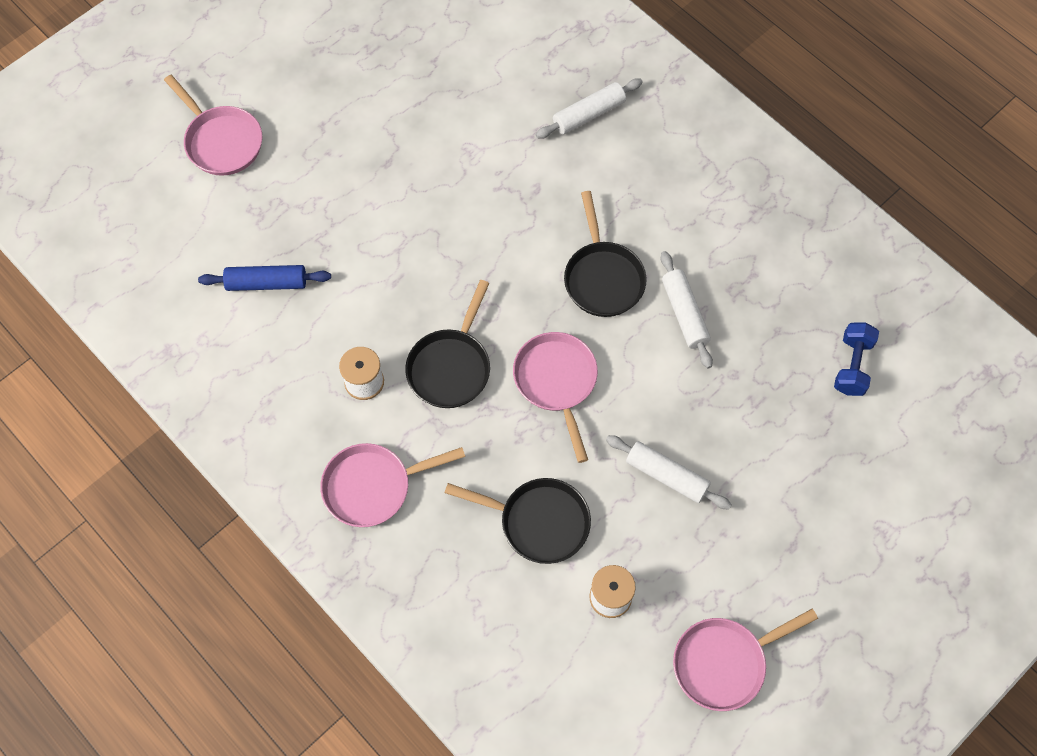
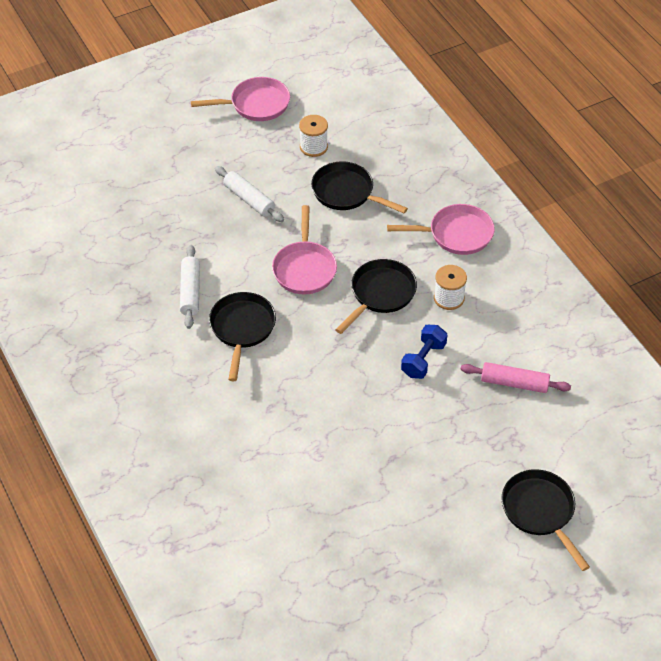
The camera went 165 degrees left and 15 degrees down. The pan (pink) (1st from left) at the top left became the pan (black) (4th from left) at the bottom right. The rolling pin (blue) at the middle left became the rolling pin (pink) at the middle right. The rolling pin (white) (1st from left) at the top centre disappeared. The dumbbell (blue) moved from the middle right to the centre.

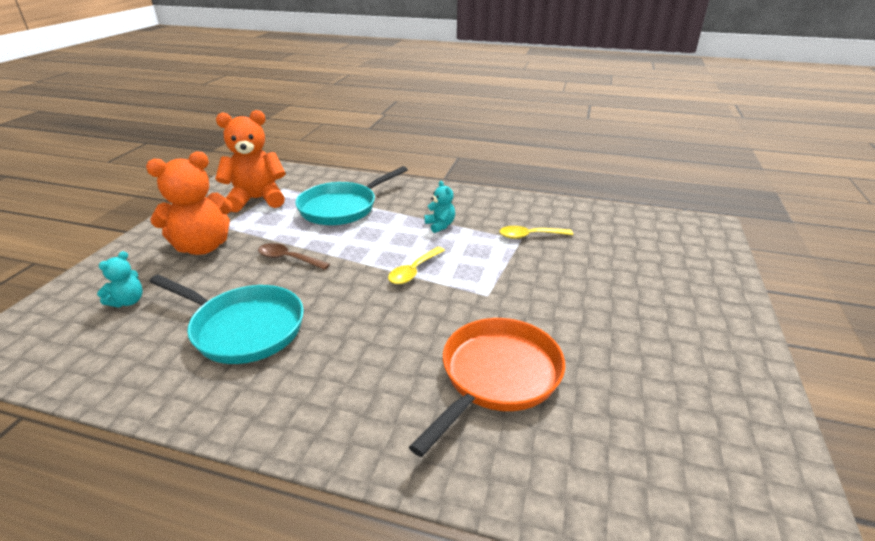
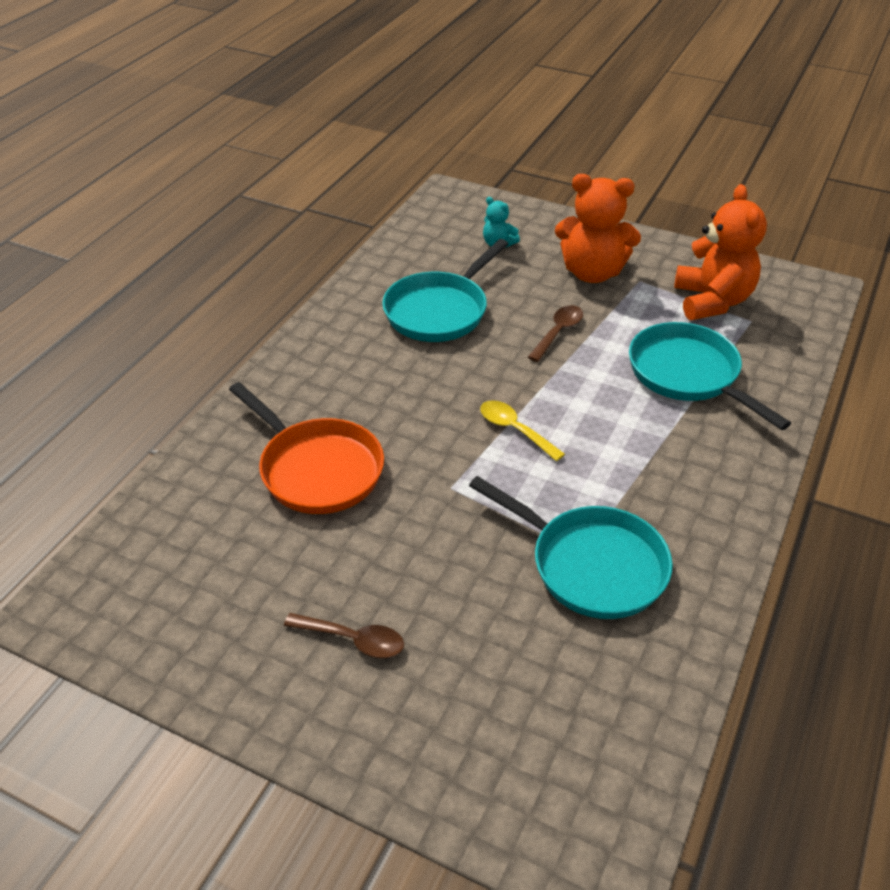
The camera went 100 degrees right and 10 degrees up. The teddy bear (orange) (1st from left) at the middle left turned 60 degrees counterclockwise. The teddy bear (turquoise) (2nd from left) at the centre disappeared. The spoon (yellow) (2nd from left) at the centre was replaced by the pan (turquoise) (2nd from left) at the centre. The spoon (brown) (1st from left) at the bottom centre appeared.

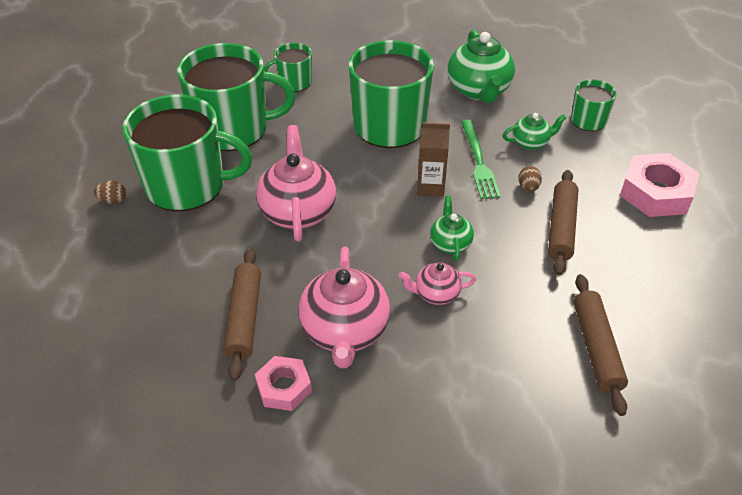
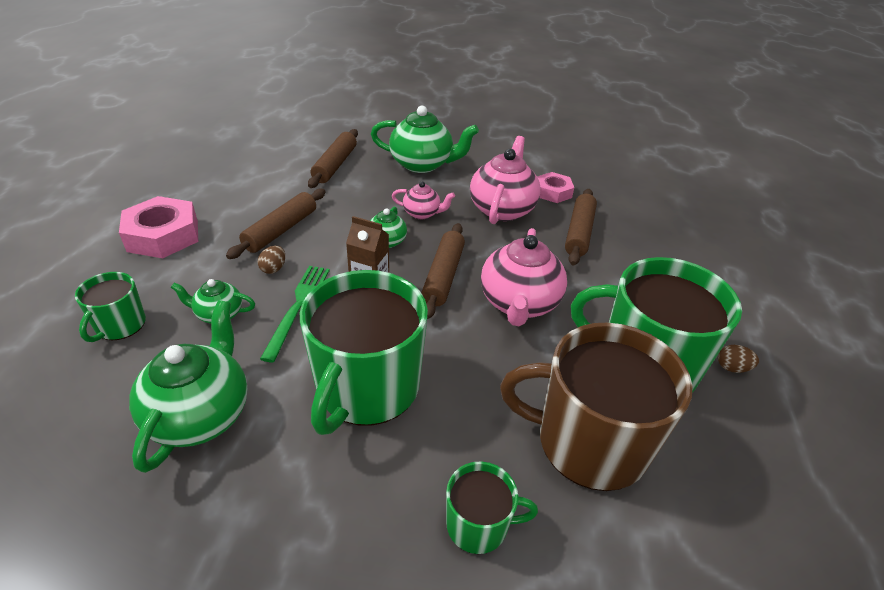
The camera went 165 degrees left and 5 degrees down. The mug (green) (2nd from left) at the top left became the mug (brown) at the bottom right. The teapot (green) (4th from left) at the top centre appeared. The rolling pin (brown) (3rd from left) at the centre appeared.

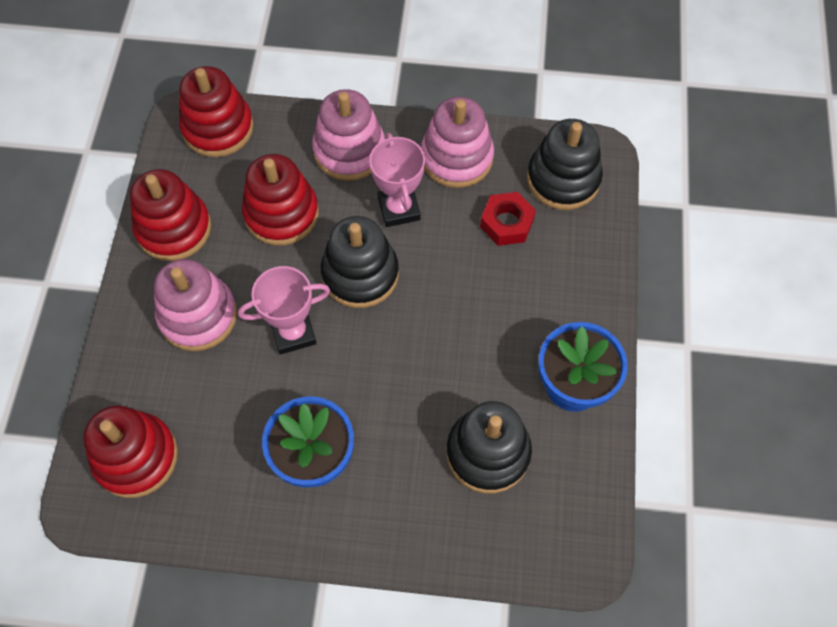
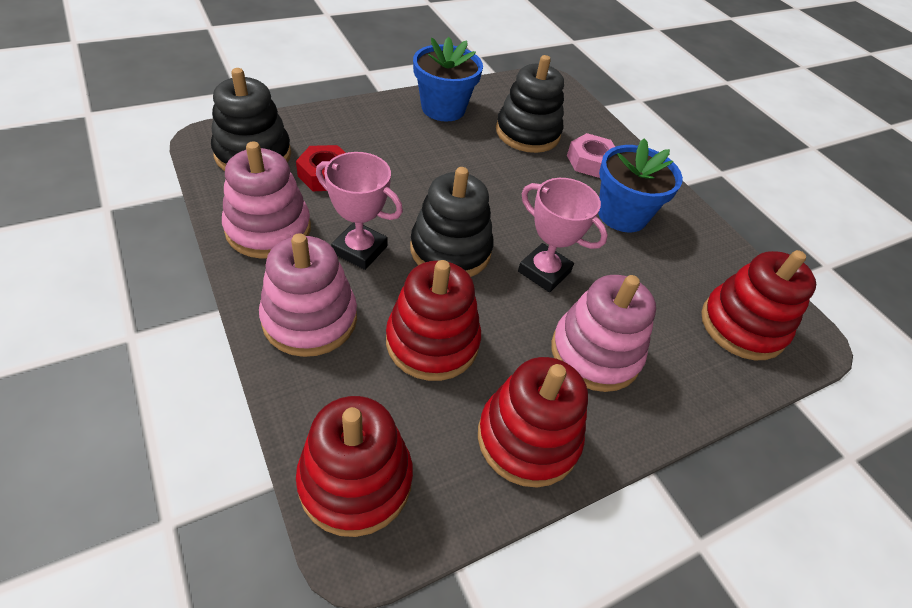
The camera went 130 degrees left and 15 degrees down. The trophy (pink) (2nd from left in the first image) at the top centre turned 75 degrees clockwise. The nut (pink) at the top centre appeared.

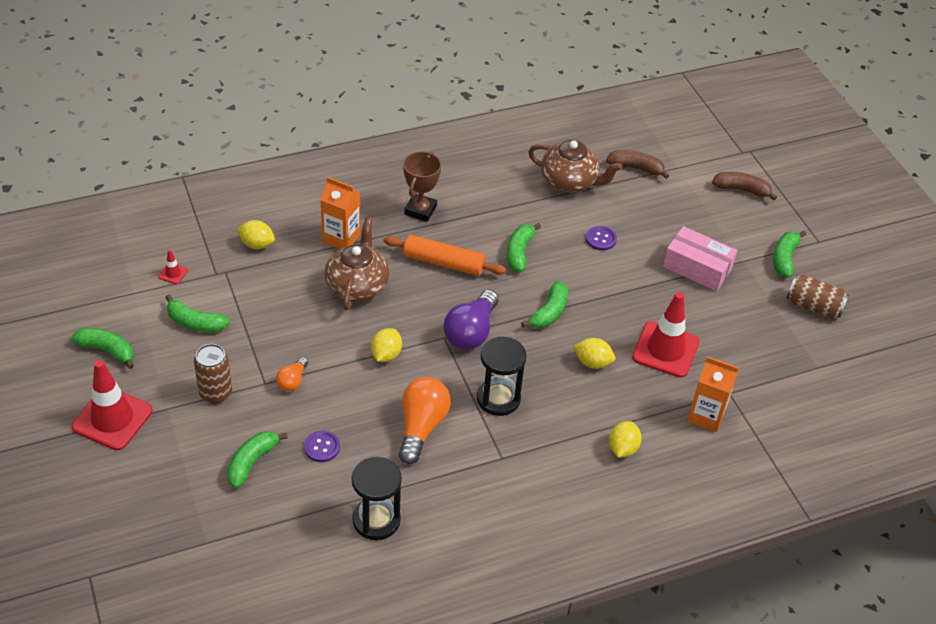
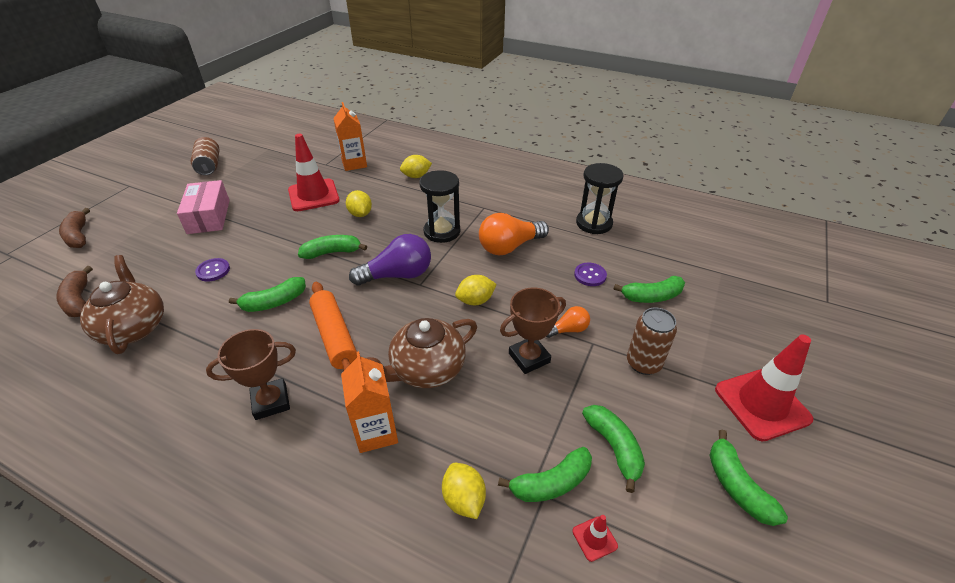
The camera went 130 degrees left and 5 degrees down. The banana (green) (6th from left in the first image) moved from the middle right to the bottom centre. The trophy (brown) (2nd from left) at the centre appeared.

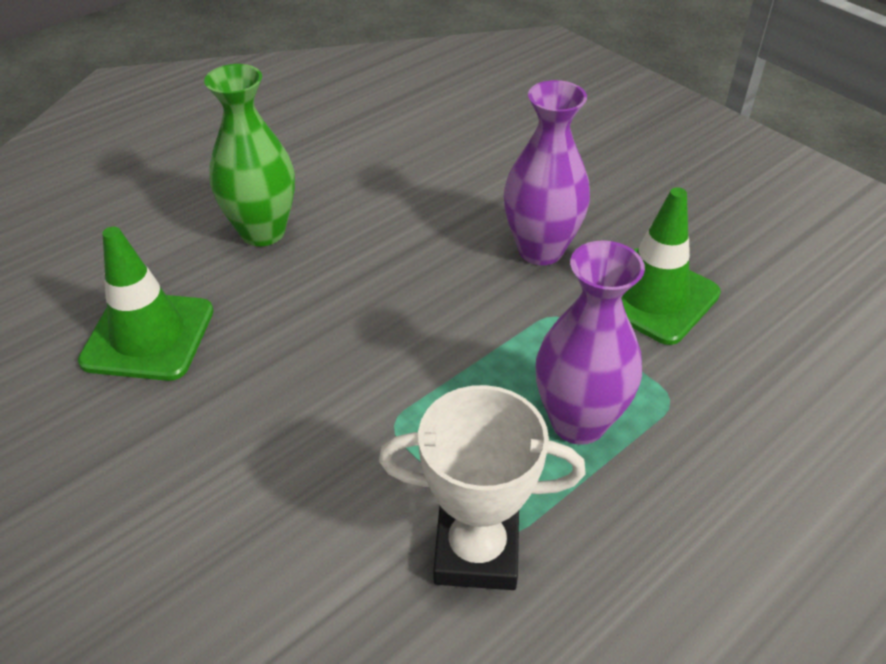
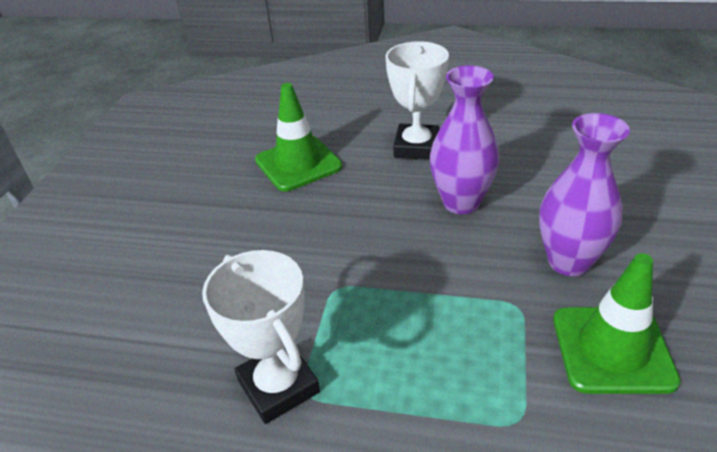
The camera went 55 degrees right and 5 degrees down. The vase (green) at the top left was replaced by the trophy (white) (2nd from left) at the top centre. The vase (purple) (2nd from left in the first image) moved from the centre to the top centre.

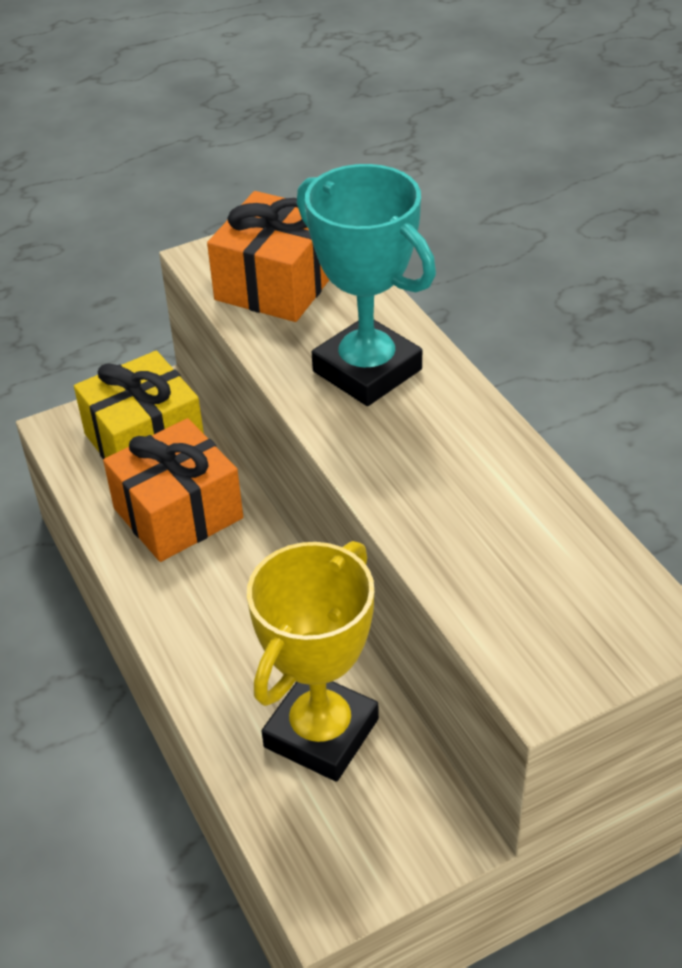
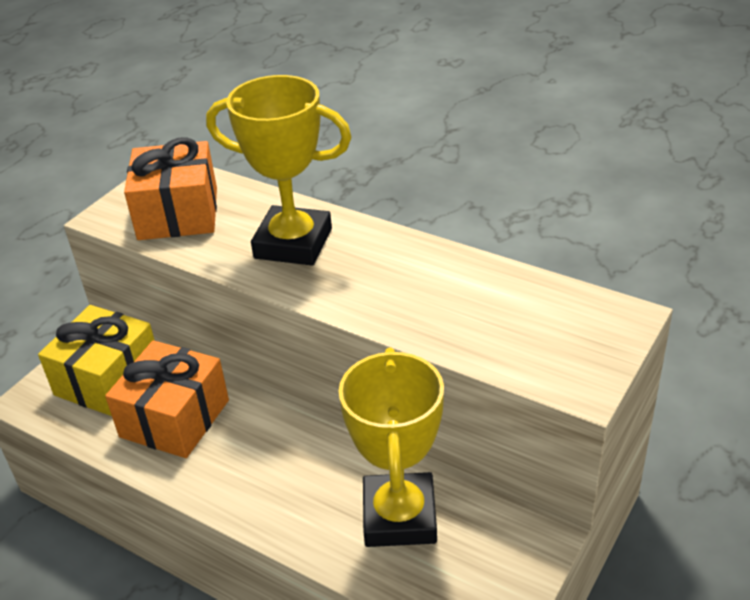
The camera went 30 degrees left and 5 degrees down. The trophy (turquoise) at the top centre became the trophy (yellow) (1st from left) at the top centre.

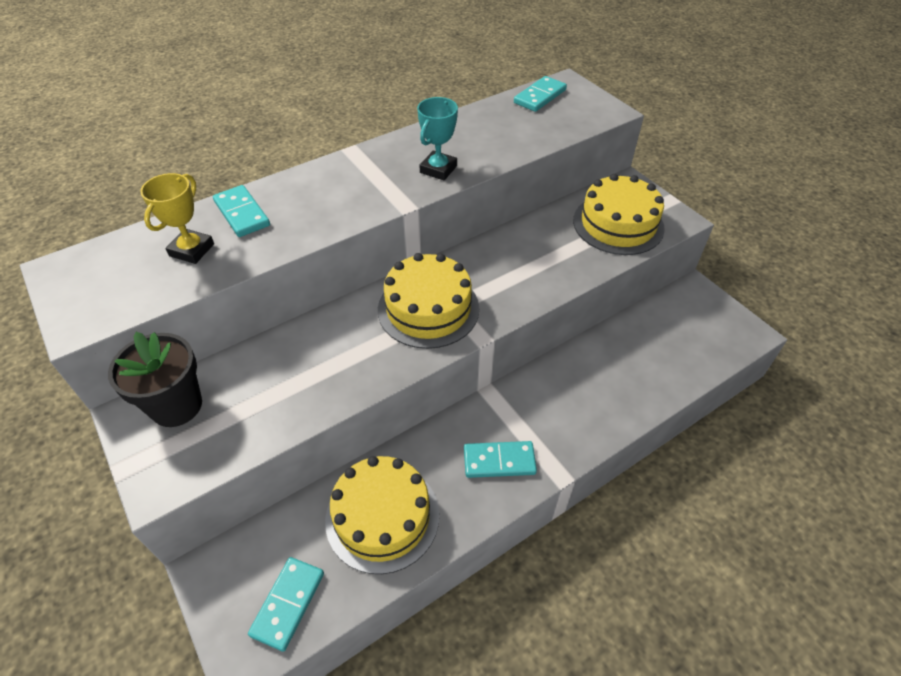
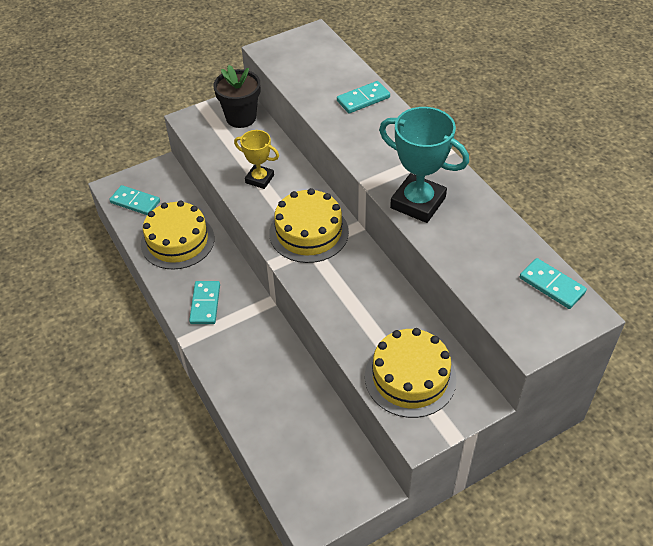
The camera went 95 degrees right and 0 degrees up. The trophy (yellow) moved from the top left to the top centre. The trophy (turquoise) at the top centre changed to 1.69 times the size.

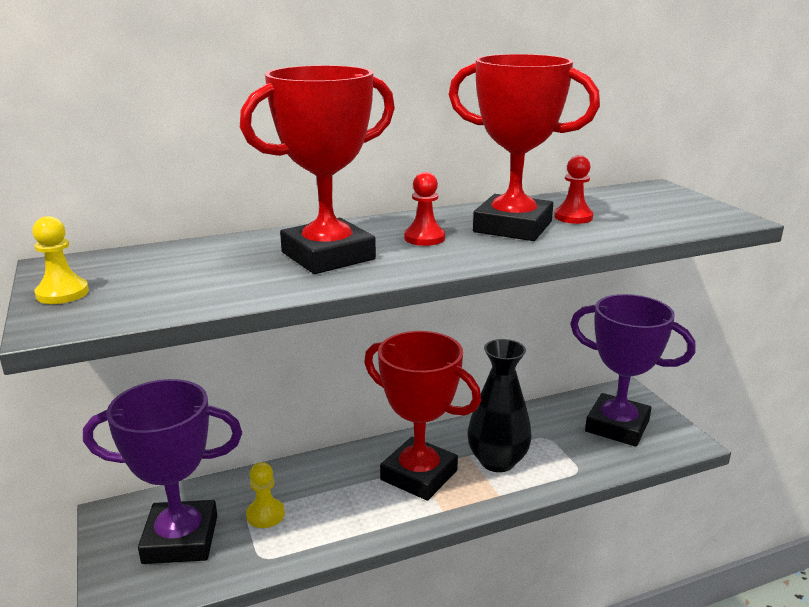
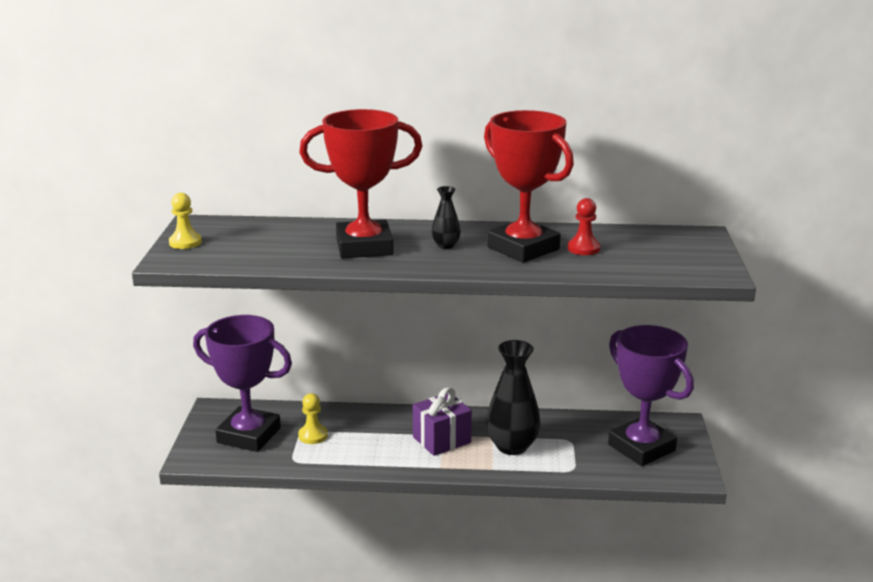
The camera went 25 degrees right and 0 degrees up. The trophy (red) (2nd from left) at the bottom centre was replaced by the gift (purple) at the bottom centre. The pawn (red) (1st from left) at the centre was replaced by the vase (black) (1st from left) at the centre.

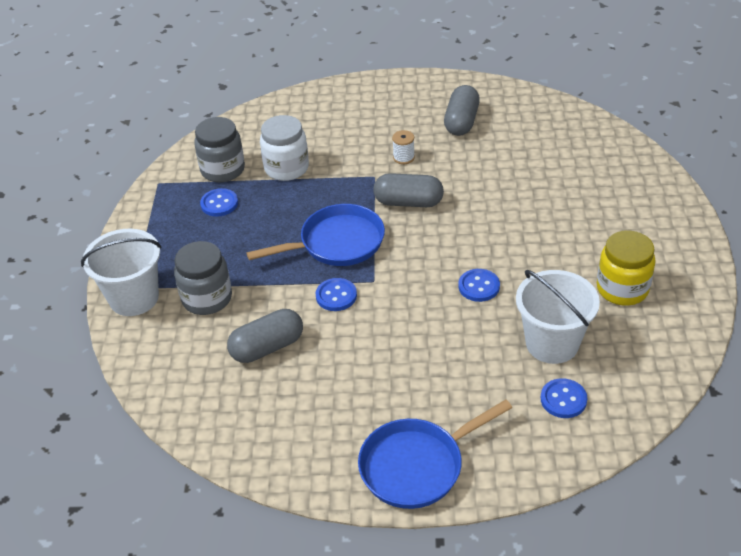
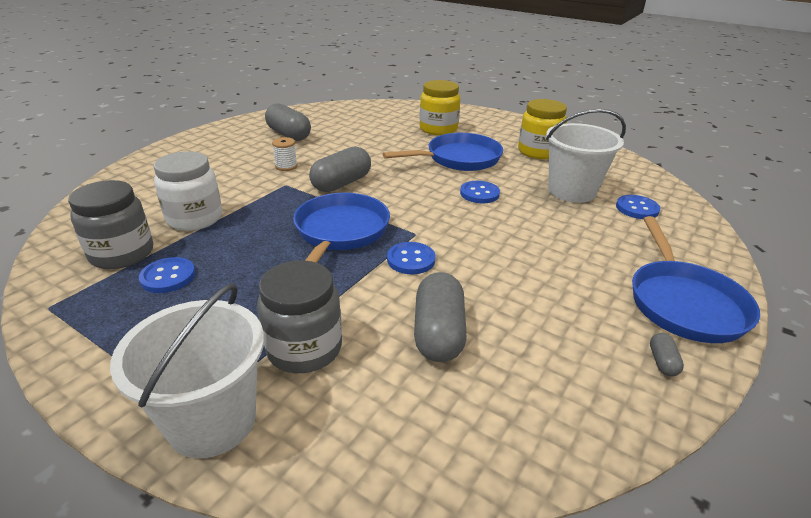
The camera went 60 degrees left and 10 degrees down. The pan (blue) (2nd from left) at the top centre appeared. The jar (yellow) (1st from left) at the top centre appeared. The capsule (grey) (4th from left) at the bottom right appeared.

